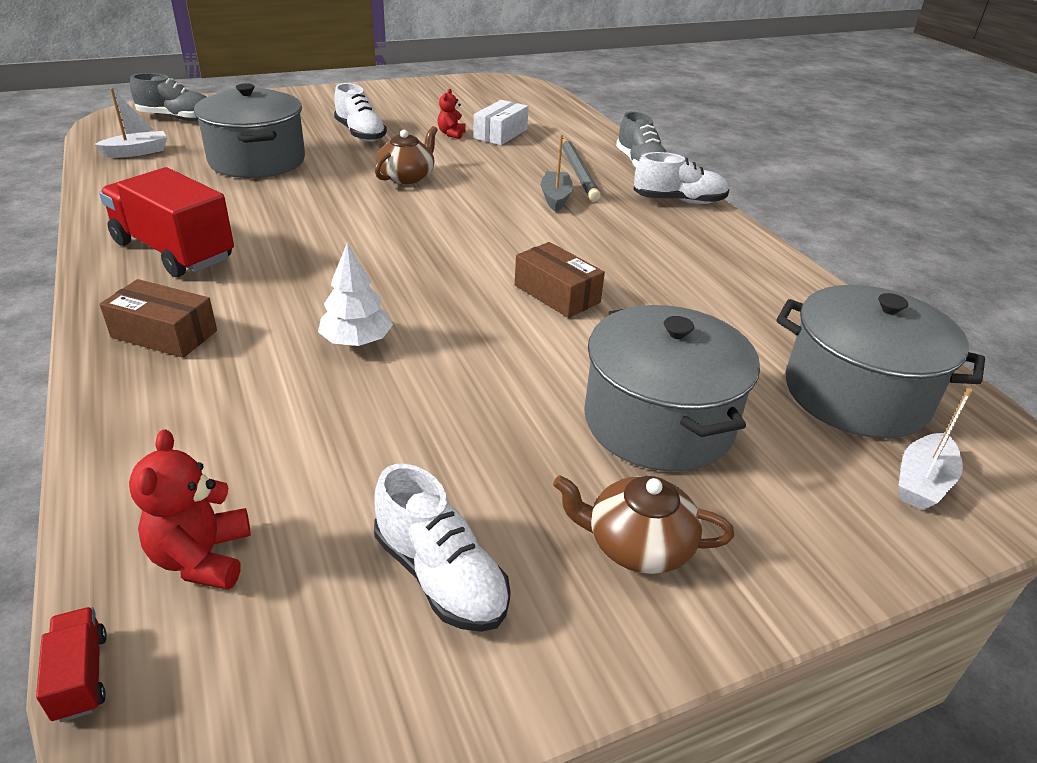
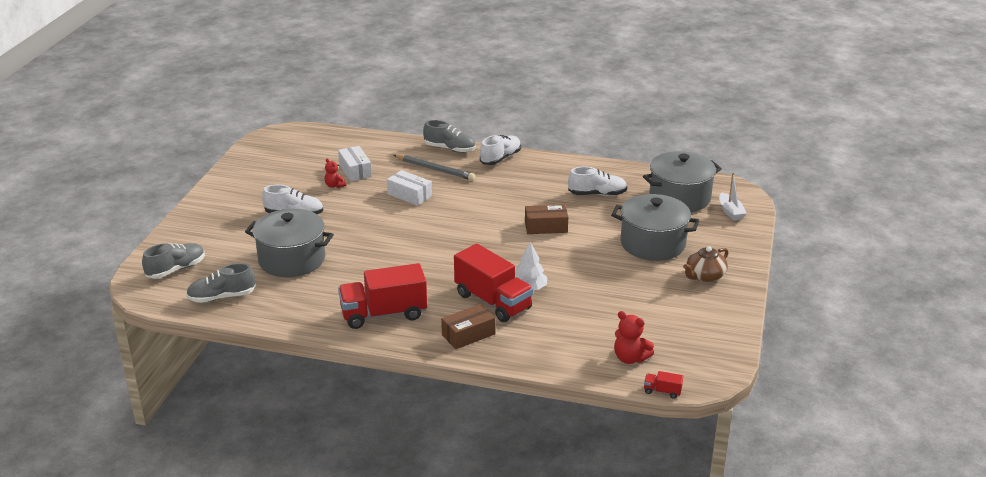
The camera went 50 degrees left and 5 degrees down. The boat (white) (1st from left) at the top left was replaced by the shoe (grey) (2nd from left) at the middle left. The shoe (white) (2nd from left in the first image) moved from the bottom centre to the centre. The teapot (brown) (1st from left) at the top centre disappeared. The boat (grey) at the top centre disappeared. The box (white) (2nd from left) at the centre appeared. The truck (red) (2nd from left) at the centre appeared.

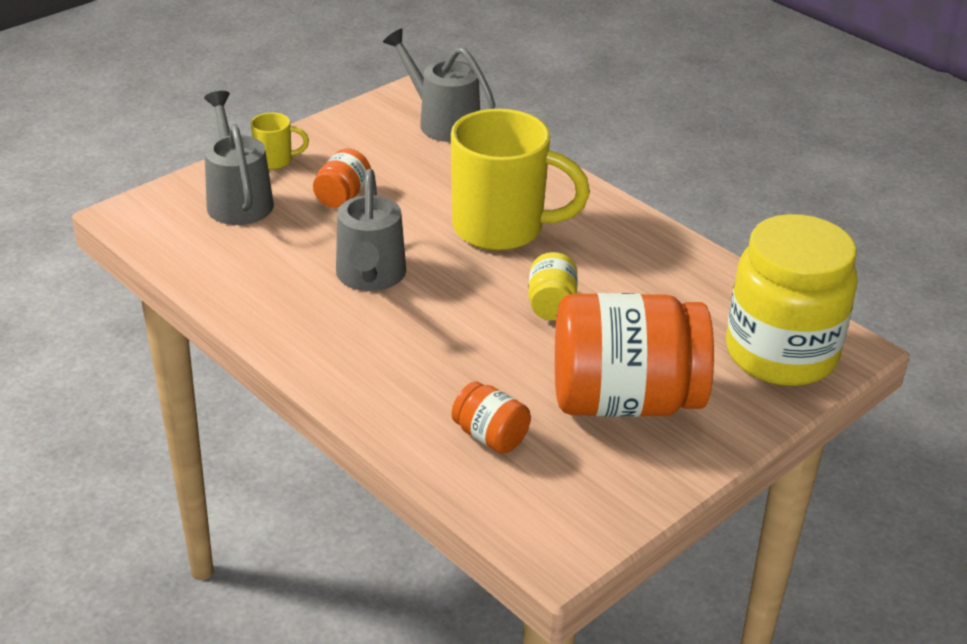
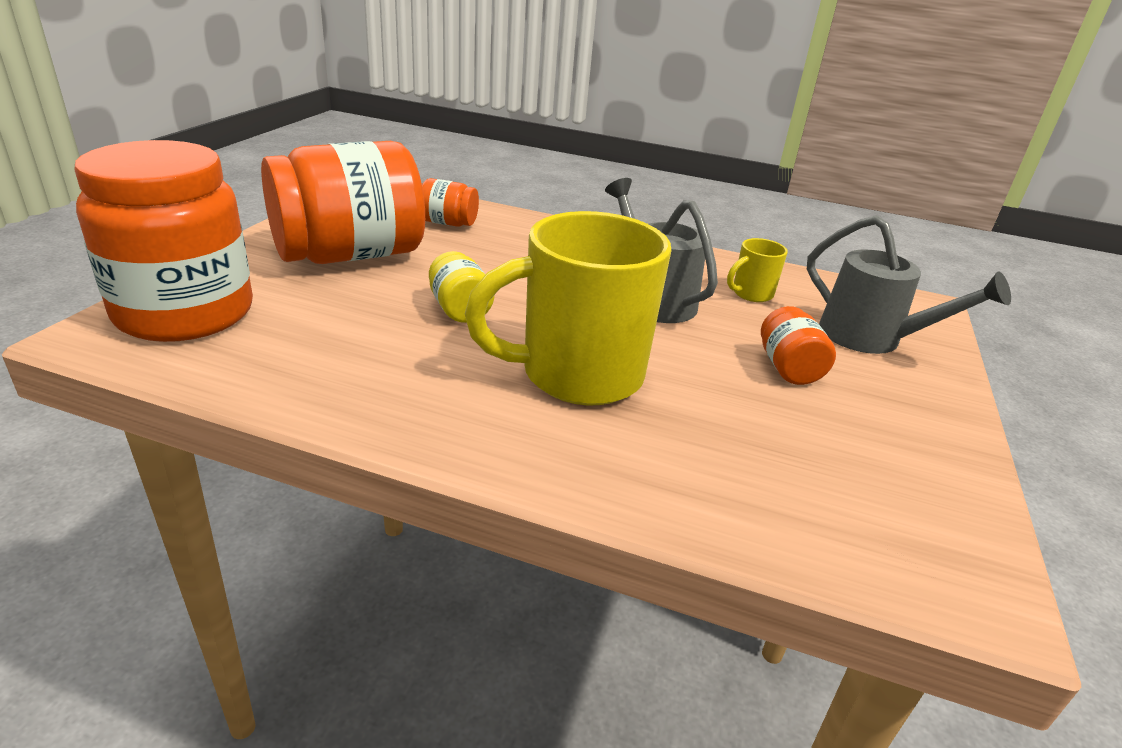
The camera went 150 degrees right and 5 degrees down. The mug (yellow) (1st from left in the first image) moved from the top left to the middle right. The watering can (grey) (3rd from left) at the top centre disappeared. The jar (yellow) (2nd from left) at the middle right became the jar (orange) (1st from left) at the top left.

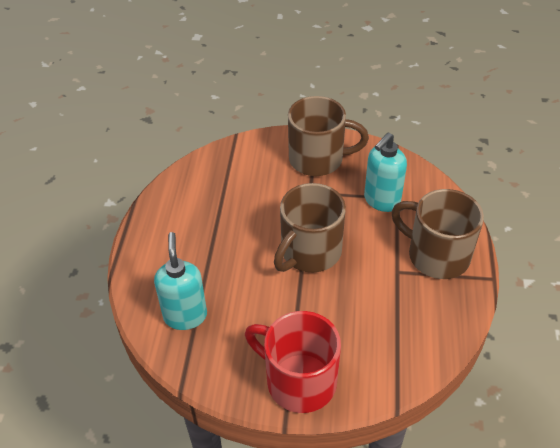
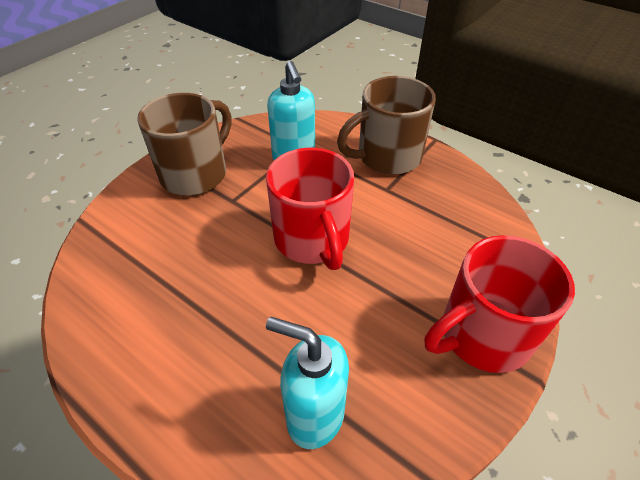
The camera went 60 degrees left and 0 degrees up. The mug (brown) (1st from left) at the centre became the mug (red) (1st from left) at the centre.

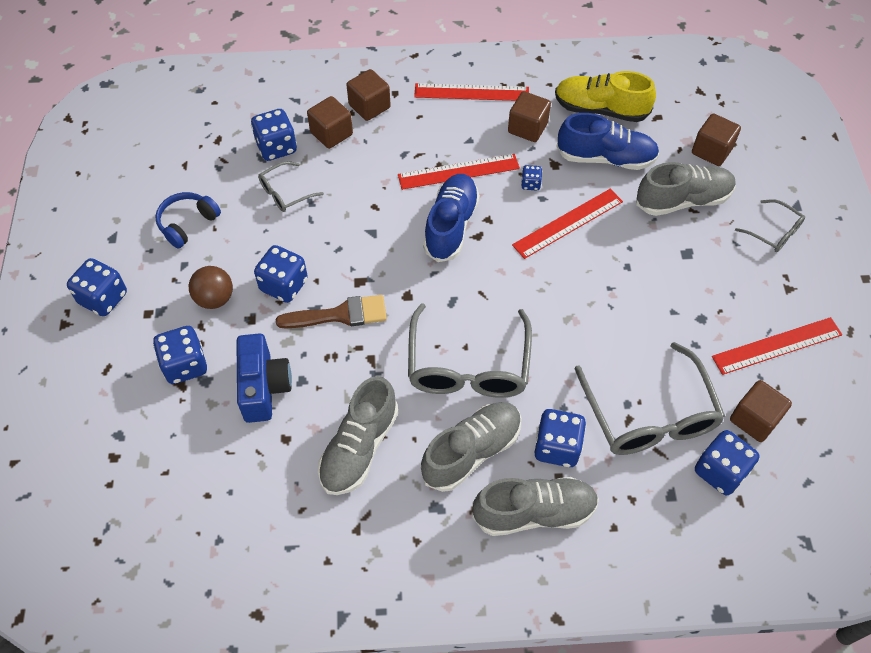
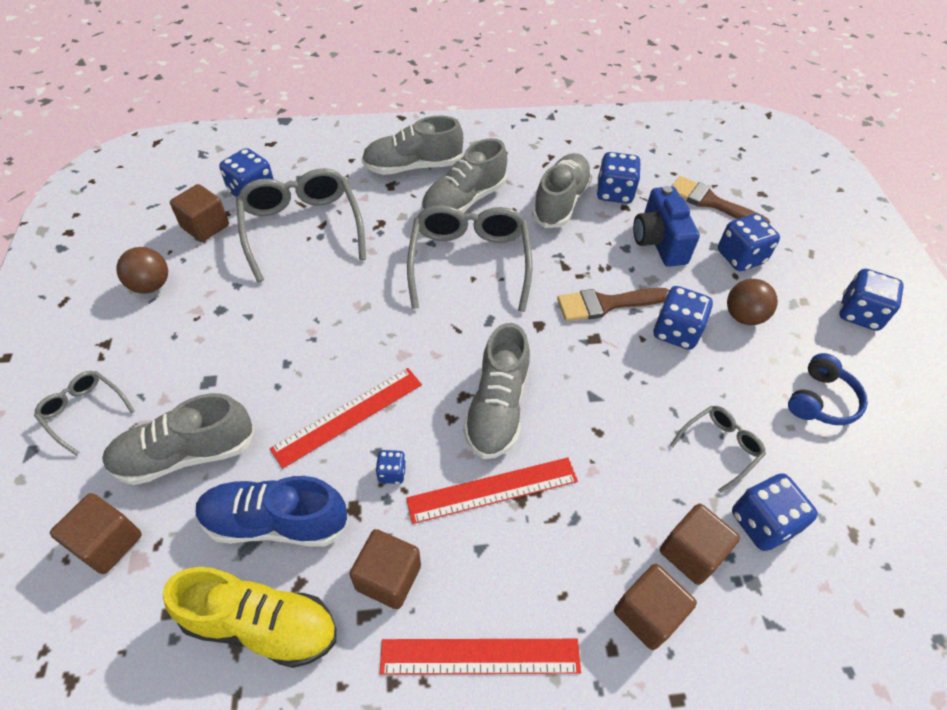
The camera went 175 degrees right and 5 degrees down. The shoe (blue) (1st from left) at the centre became the shoe (grey) (4th from left) at the centre. The dice (blue) (6th from left in the first image) moved from the bottom centre to the top centre. The ruler (red) (4th from left) at the middle right was replaced by the ball (brown) (1st from left) at the middle left. The brush (brown) (2nd from left) at the top right appeared.

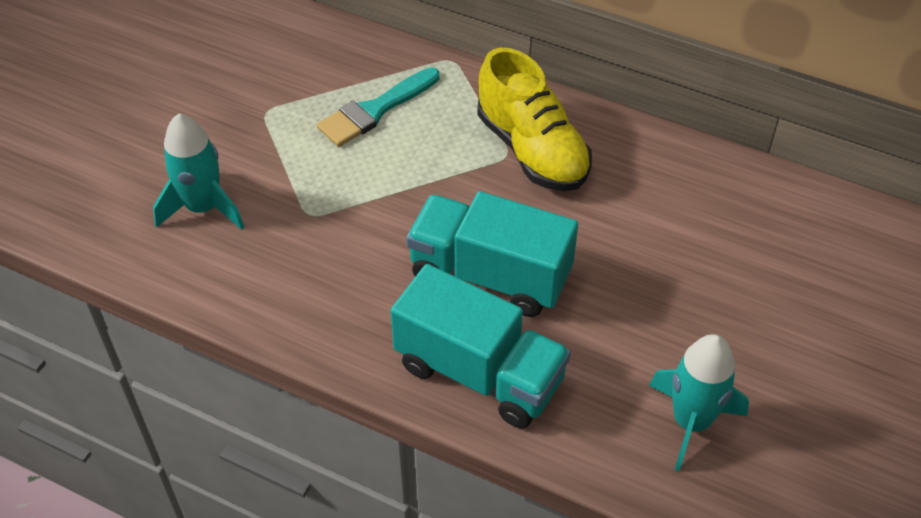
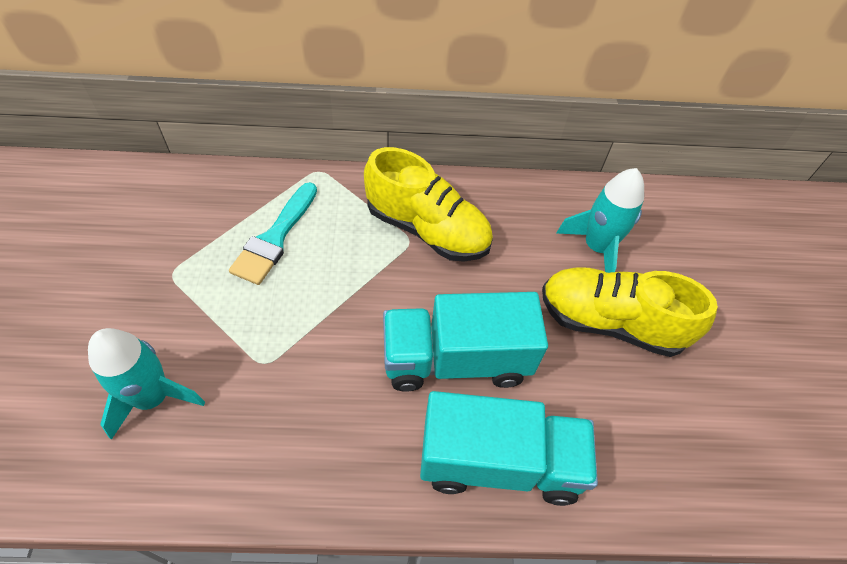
The camera went 30 degrees left and 5 degrees up. The rocket (turquoise) (2nd from left) moved from the bottom right to the middle right. The shoe (yellow) (2nd from left) at the middle right appeared.

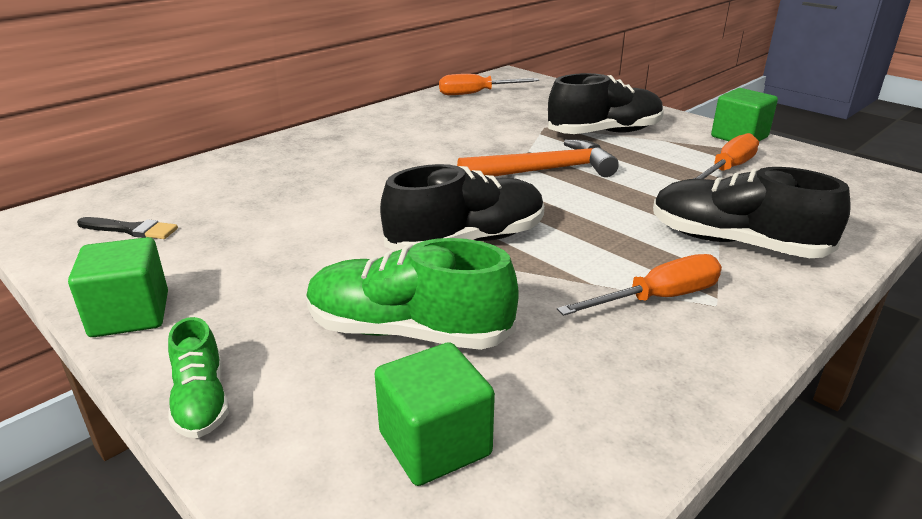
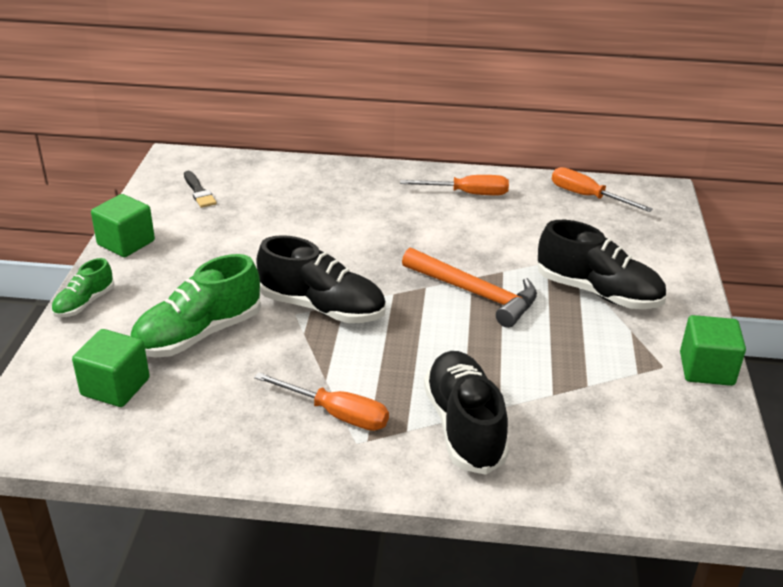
The camera went 50 degrees right and 5 degrees up. The shoe (green) (2nd from left) at the centre turned 105 degrees counterclockwise. The screwdriver (orange) (3rd from left in the first image) moved from the top right to the top centre.

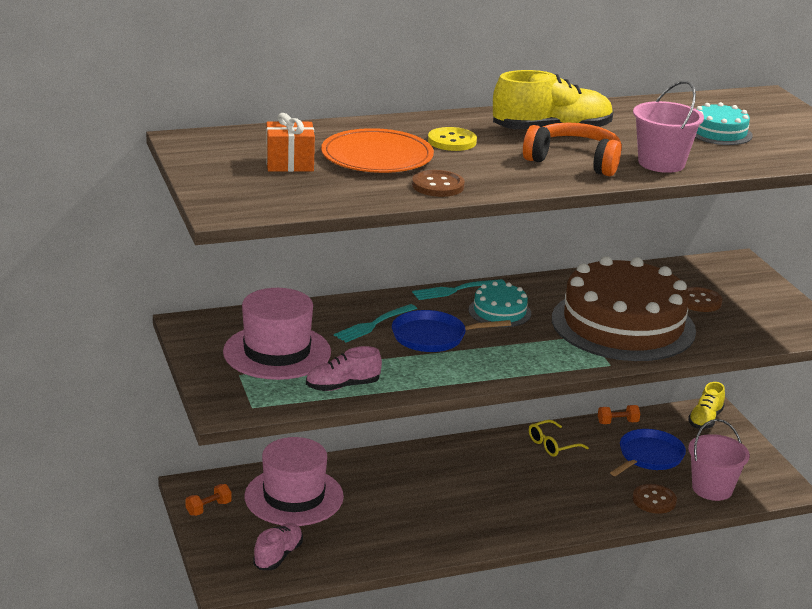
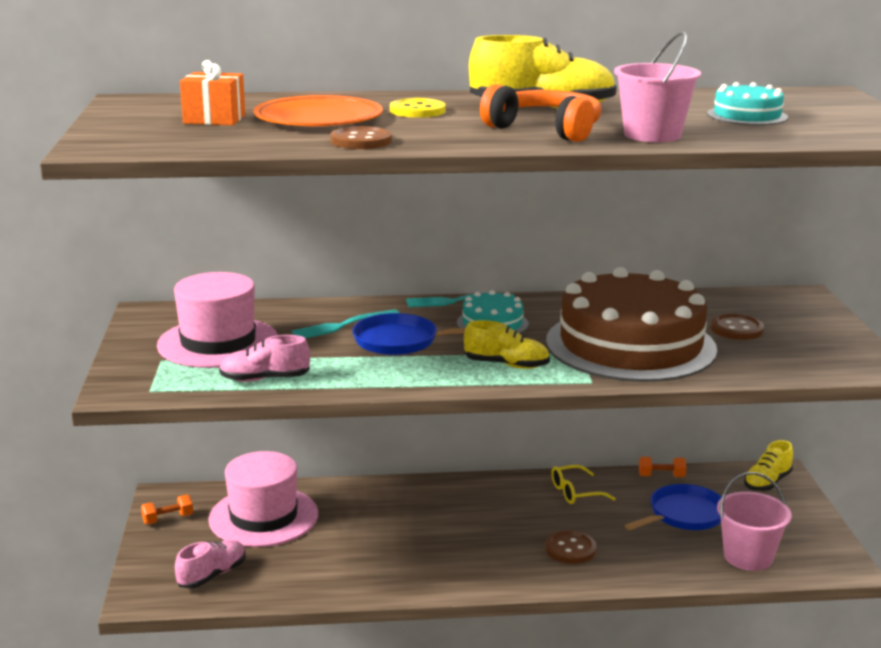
The camera went 15 degrees right and 5 degrees down. The button (brown) (2nd from left) moved from the bottom right to the bottom centre. The shoe (yellow) (1st from left) at the centre appeared.

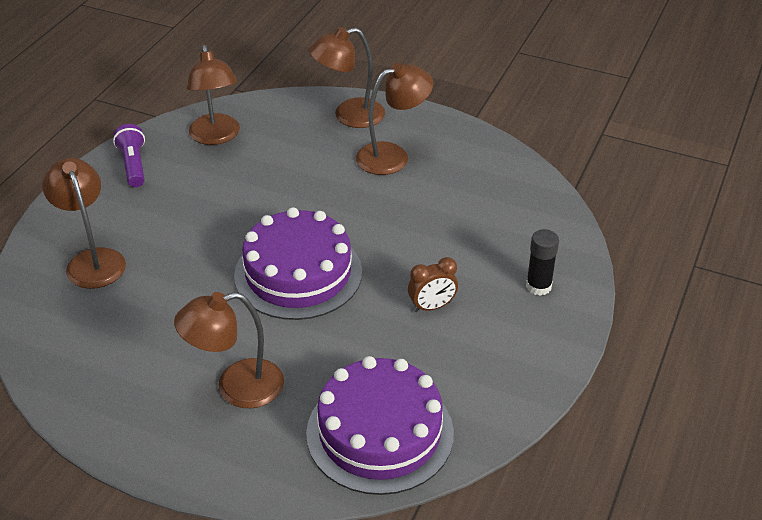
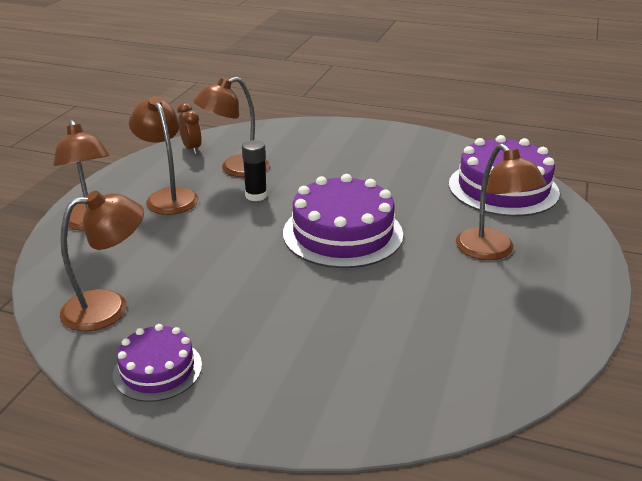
The camera went 95 degrees left and 10 degrees down. The lamp (brown) (1st from left in the first image) moved from the middle left to the top centre. The flashlight (purple) at the top left was replaced by the cake (purple) (1st from left) at the bottom left. The clock (brown) moved from the centre to the top left. The glue stick (black) moved from the middle right to the centre.

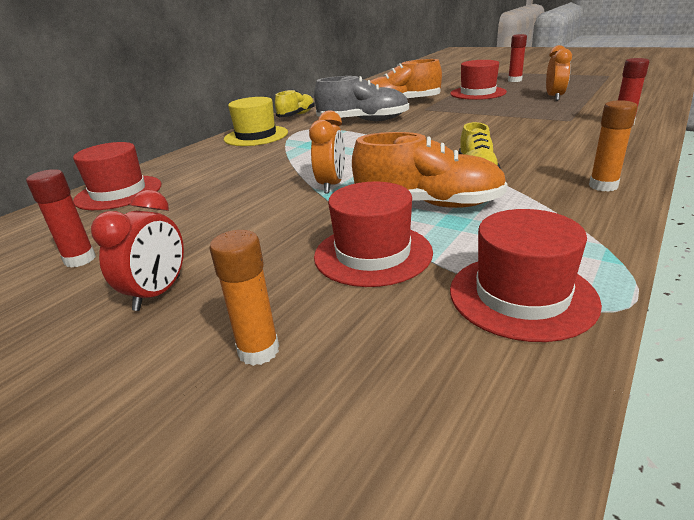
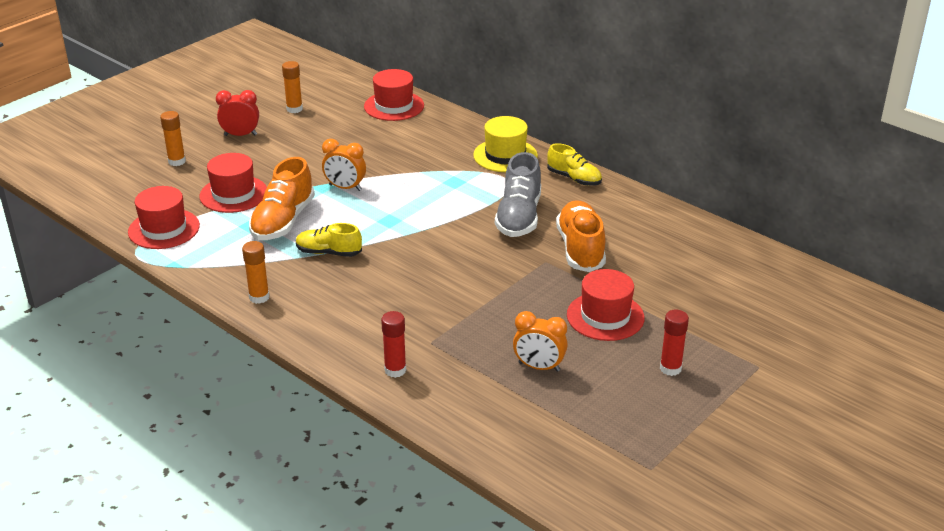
The camera went 95 degrees right and 5 degrees up. The glue stick (red) (1st from left) at the middle left became the glue stick (orange) (3rd from left) at the top left. The clock (red) at the middle left turned 150 degrees clockwise.

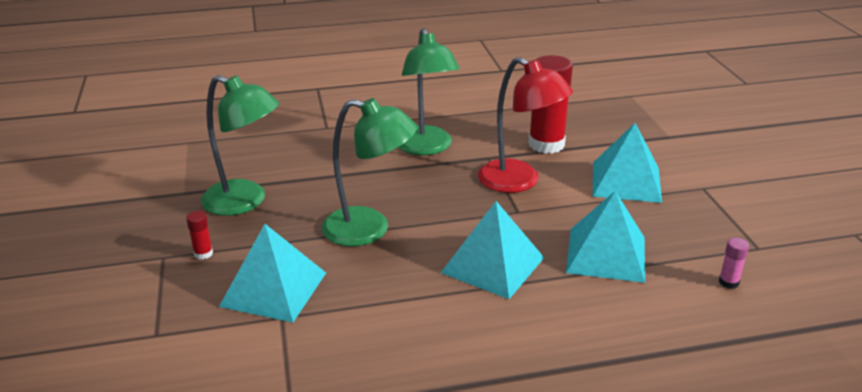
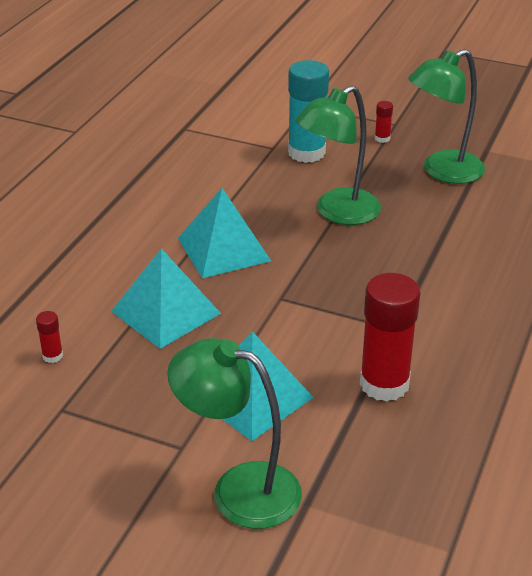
The camera went 125 degrees right and 5 degrees up. The pyramid (turquoise) (1st from left) at the bottom left was replaced by the glue stick (turquoise) at the top centre. The lamp (green) (3rd from left in the first image) moved from the top centre to the bottom centre. The lamp (red) at the top centre disappeared. The glue stick (pink) at the bottom right became the glue stick (red) (1st from left) at the middle left.

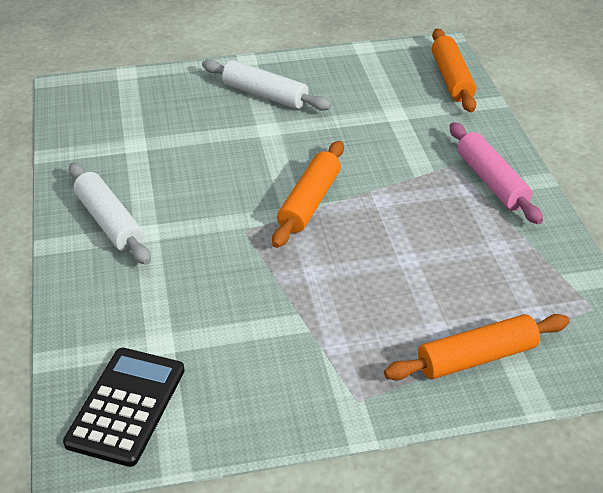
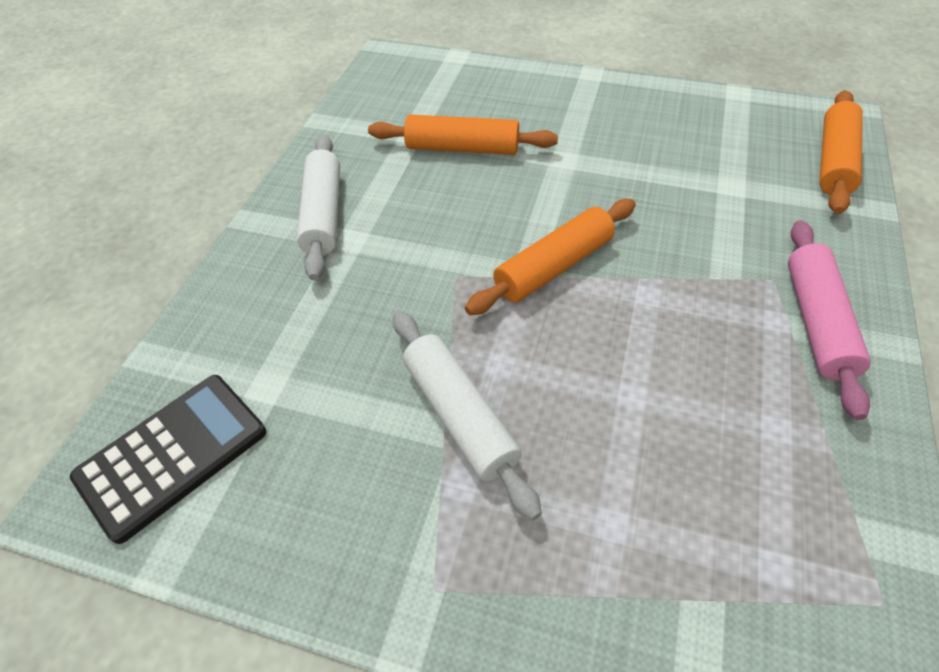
The camera went 30 degrees right and 10 degrees up. The rolling pin (white) (2nd from left) moved from the top centre to the centre. The rolling pin (orange) (3rd from left in the first image) moved from the bottom right to the top centre.

